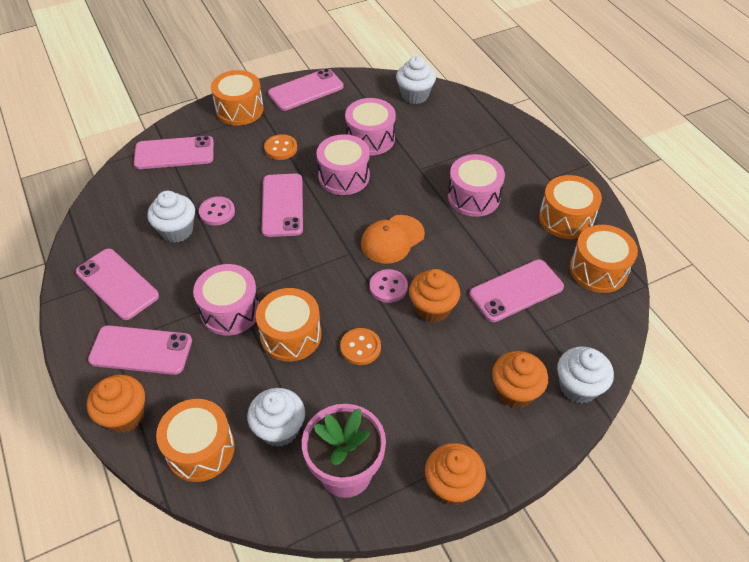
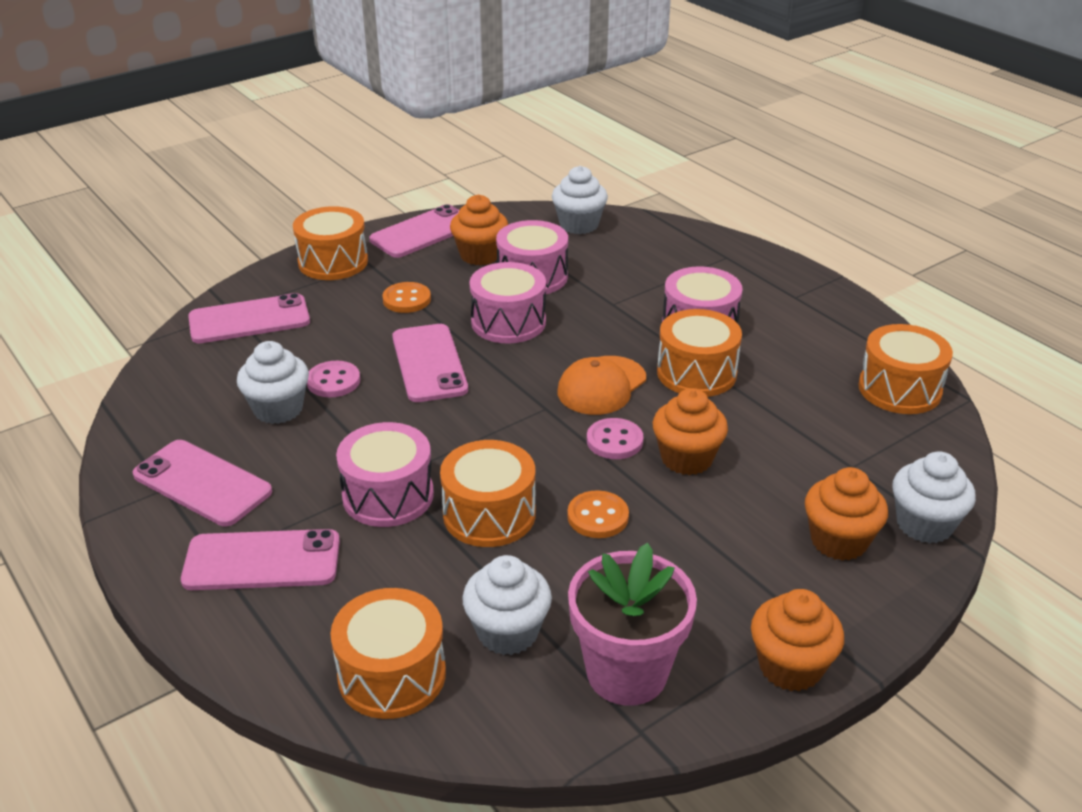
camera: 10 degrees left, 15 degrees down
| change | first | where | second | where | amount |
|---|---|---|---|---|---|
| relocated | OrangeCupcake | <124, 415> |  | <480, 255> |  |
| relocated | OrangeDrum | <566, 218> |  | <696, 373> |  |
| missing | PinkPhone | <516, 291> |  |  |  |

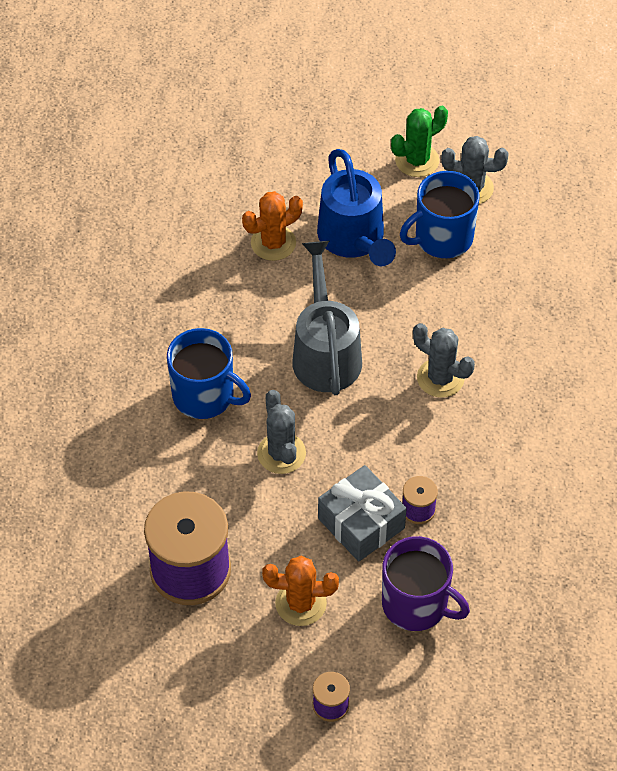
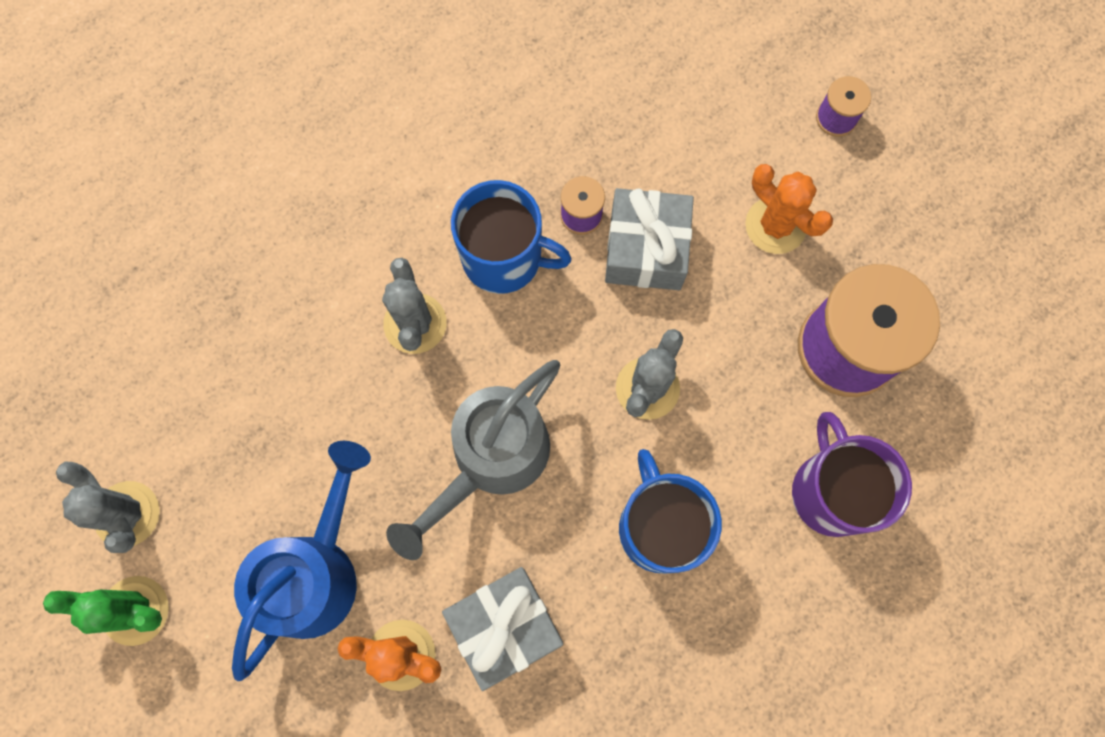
camera: 135 degrees left, 20 degrees up
| change | first | where | second | where | amount |
|---|---|---|---|---|---|
| appeared |  |  | GreyGift | <505, 626> |  |
| relocated | BlueMug | <442, 238> |  | <504, 258> |  |
| relocated | PurpleMug | <416, 604> |  | <831, 491> |  |

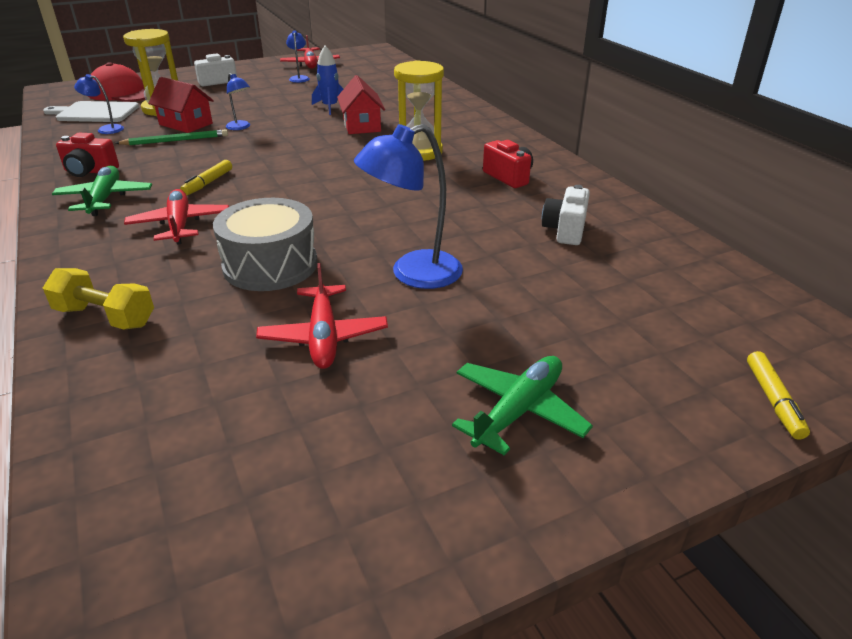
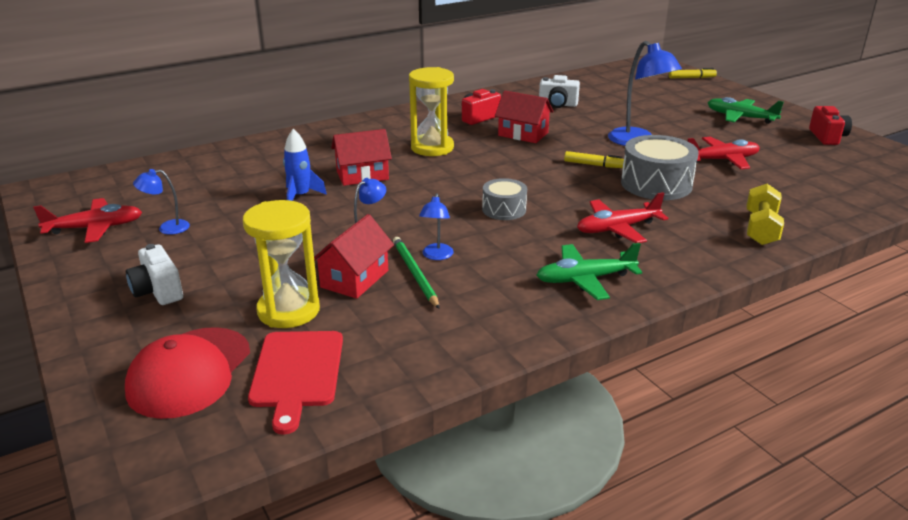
camera: 95 degrees left, 5 degrees down
| change | first | where | second | where | amount |
|---|---|---|---|---|---|
| colour | WhiteCuttingBoard | <95, 112> | RedCuttingBoard | <297, 373> |  |
| relocated | BlueLamp | <106, 129> |  | <436, 256> |  |
| appeared |  |  | GreyDrum | <504, 209> |  |
| appeared |  |  | RedHouse | <523, 134> |  |
| relocated | YellowMarker | <208, 183> |  | <594, 165> |  |
| relocated | RedCamera | <90, 171> |  | <827, 137> |  |

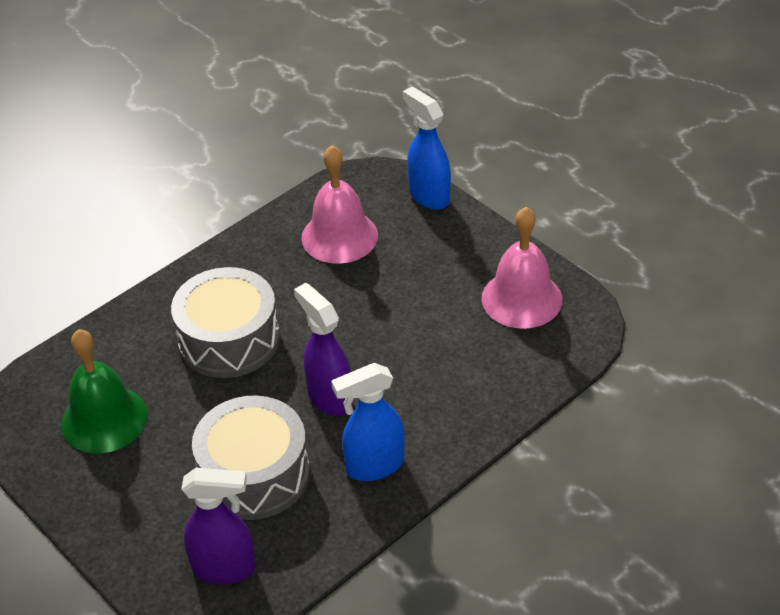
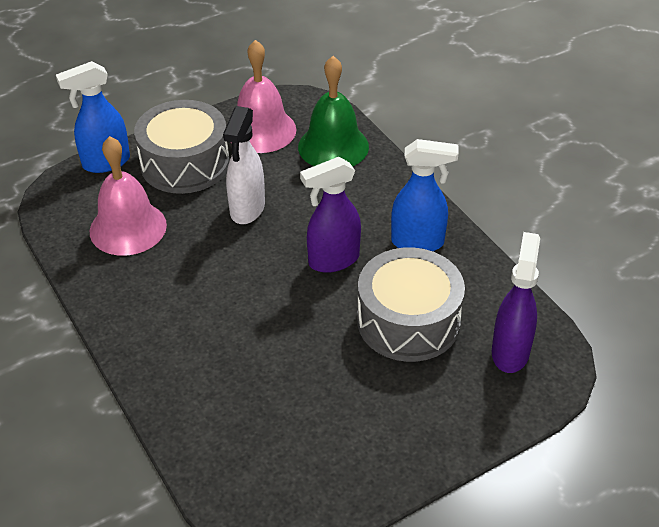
camera: 80 degrees left, 0 degrees up
| change | first | where | second | where | amount |
|---|---|---|---|---|---|
| relocated | GreyDrum | <229, 339> |  | <185, 163> |  |
| appeared |  |  | WhiteSprayBottle | <247, 209> |  |
| relocated | GreenBell | <104, 419> |  | <333, 146> |  |
| spun | BlueSprayBottle | <374, 466> |  | <418, 242> | 75 degrees counterclockwise |

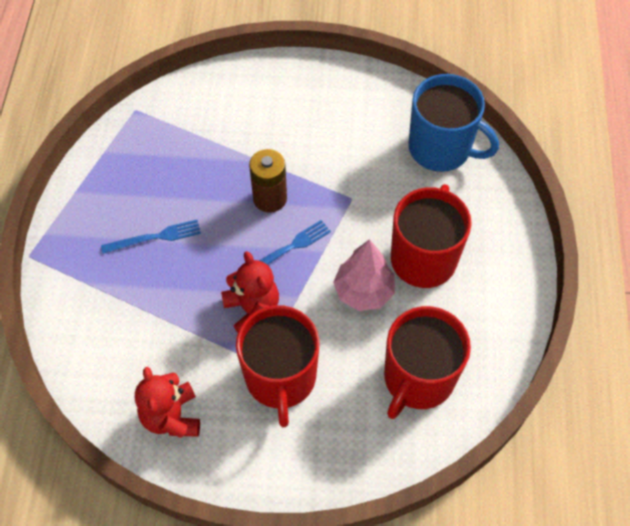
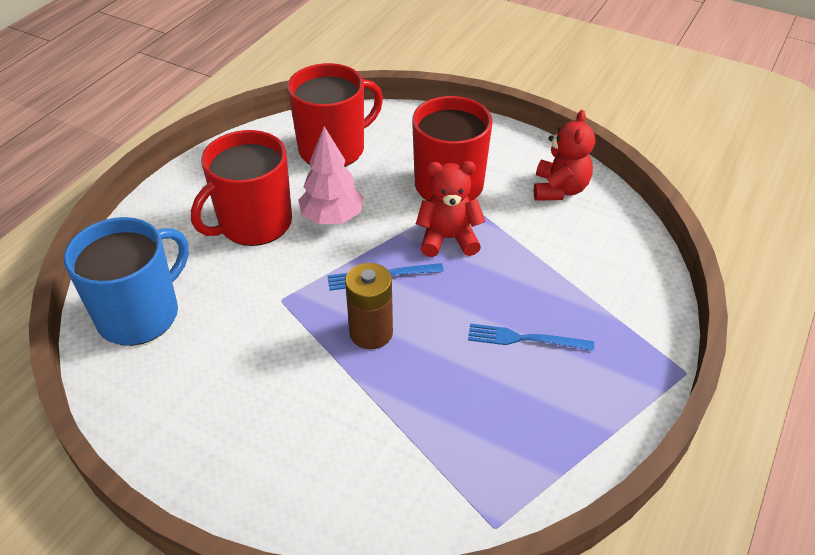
camera: 155 degrees left, 15 degrees down
| change | first | where | second | where | amount |
|---|---|---|---|---|---|
| spun | BlueMug | <441, 148> |  | <140, 314> | 75 degrees clockwise |
| spun | RedTeddyBear | <252, 309> |  | <448, 239> | 90 degrees clockwise |

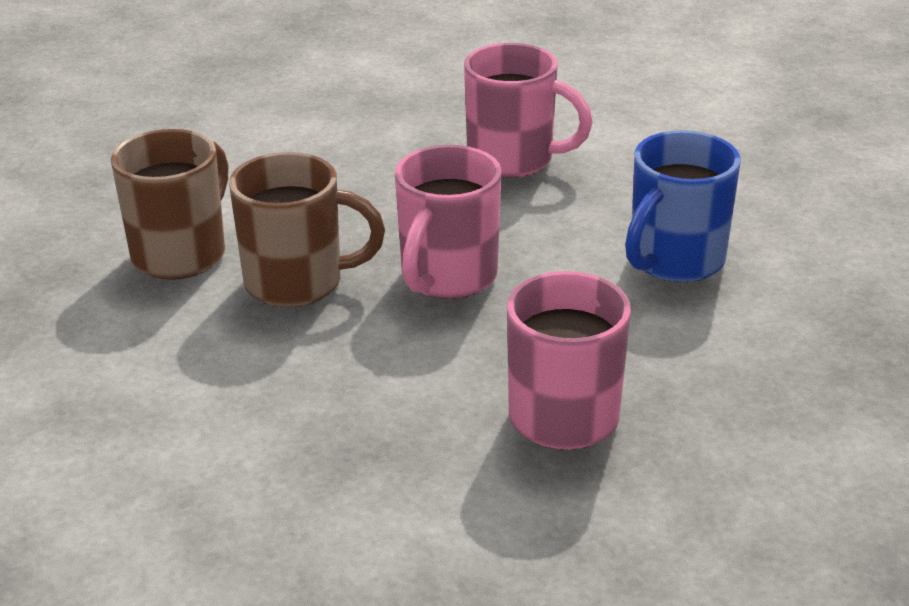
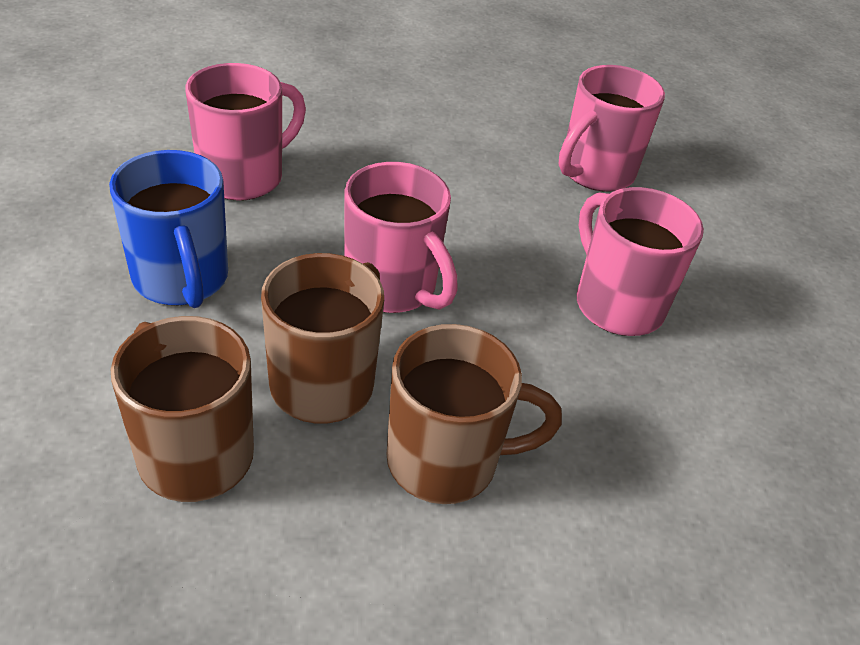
camera: 70 degrees left, 10 degrees up
| change | first | where | second | where | amount |
|---|---|---|---|---|---|
| relocated | BlueMug | <674, 261> |  | <181, 280> |  |
| appeared |  |  | BrownMug | <446, 461> |  |
| appeared |  |  | PinkMug | <595, 173> |  |

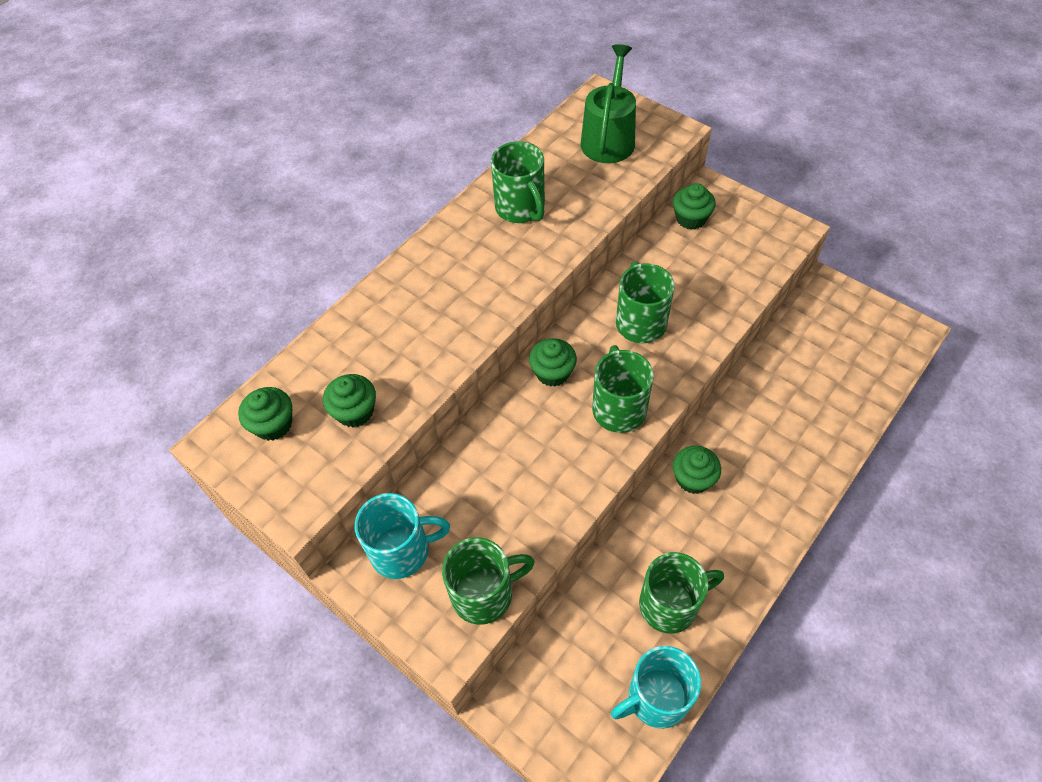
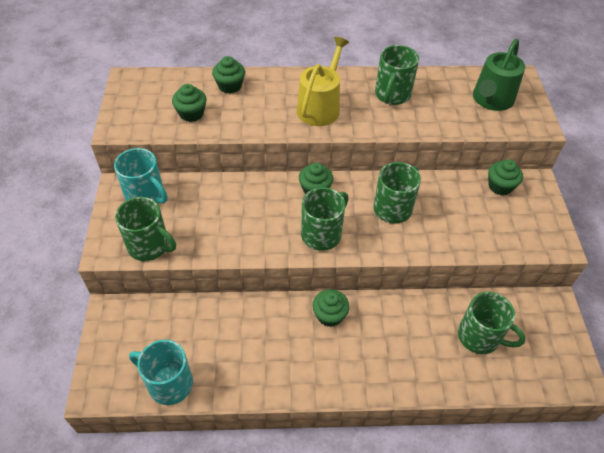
camera: 45 degrees right, 5 degrees down
| change | first | where | second | where | amount |
|---|---|---|---|---|---|
| relocated | GreenCupcake | <273, 424> |  | <230, 86> |  |
| appeared |  |  | YellowWateringCan | <320, 107> |  |
| relocated | GreenMug | <670, 604> |  | <480, 337> |  |
| spun | GreenWateringCan | <608, 138> |  | <491, 100> | 150 degrees clockwise |

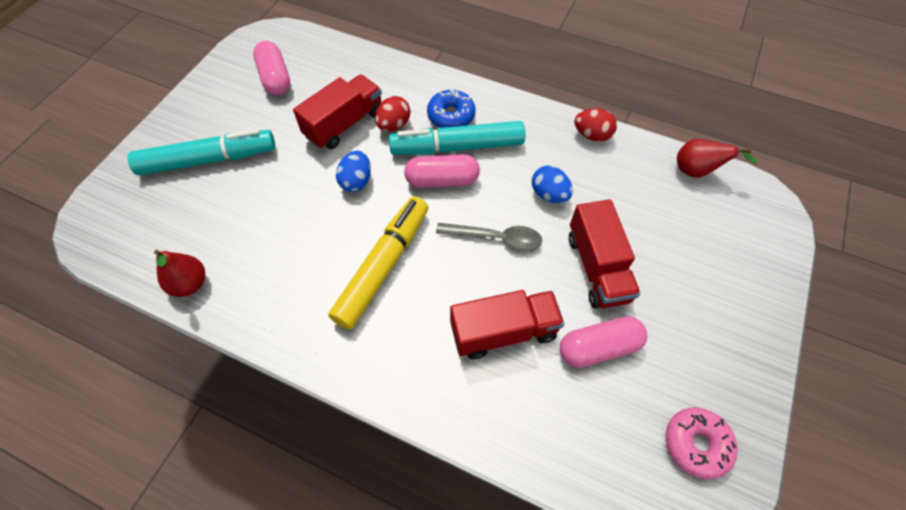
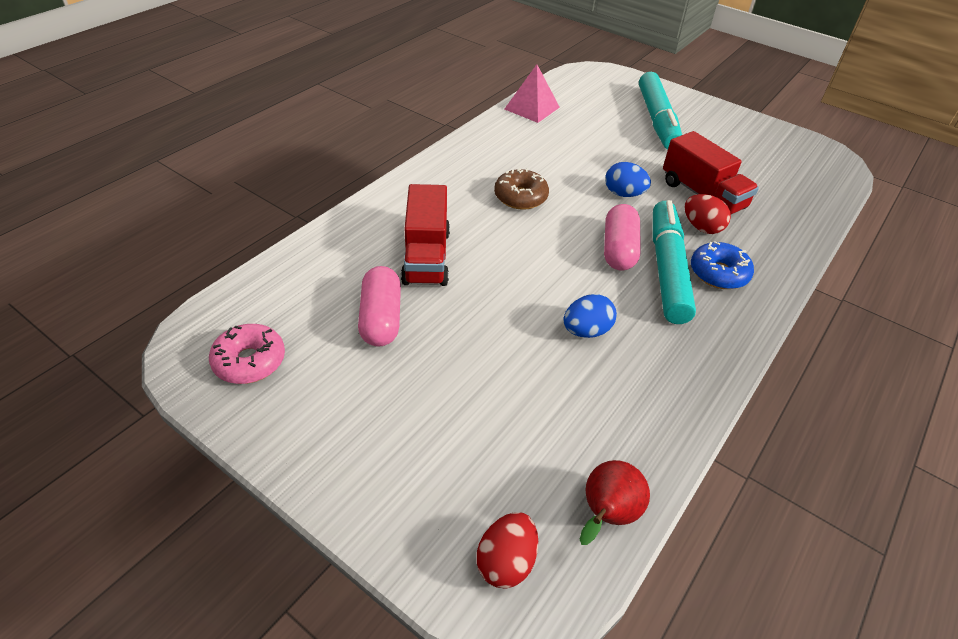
camera: 100 degrees right, 15 degrees down
| change | first | where | second | where | amount |
|---|---|---|---|---|---|
| relocated | RedEgg | <592, 135> |  | <506, 562> |  |
| exchanged | YellowMarker | <383, 266> | BrownDonut | <520, 197> |  |
| exchanged | RedPear | <190, 284> | PinkPyramid | <532, 108> |  |
| missing | PinkCapsule | <275, 78> |  |  |  |
| missing | GreySpoon | <496, 238> |  |  |  |
| missing | RedTruck | <597, 267> |  |  |  |

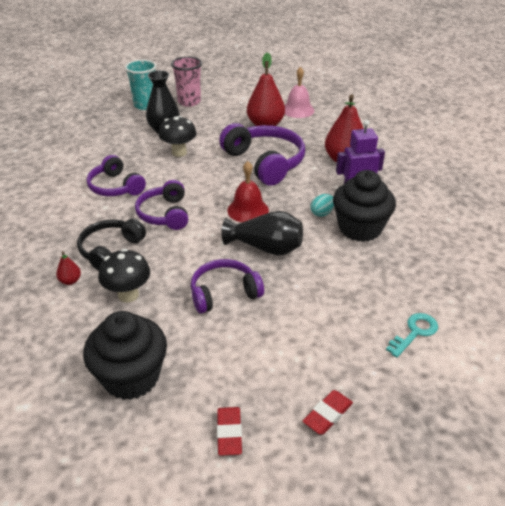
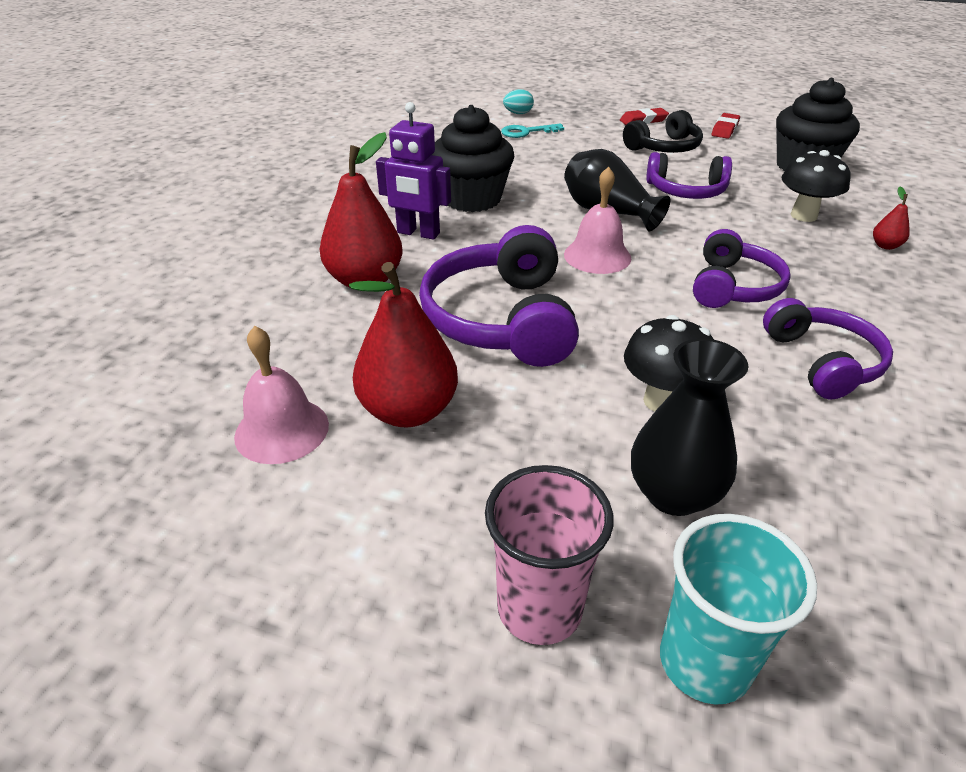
camera: 150 degrees left, 0 degrees up
| change | first | where | second | where | amount |
|---|---|---|---|---|---|
| relocated | TurquoiseEgg | <322, 213> |  | <518, 113> |  |
| colour | RedBell | <248, 210> | PinkBell | <597, 256> |  |
| relocated | BlackHeadphones | <110, 250> |  | <664, 148> |  |

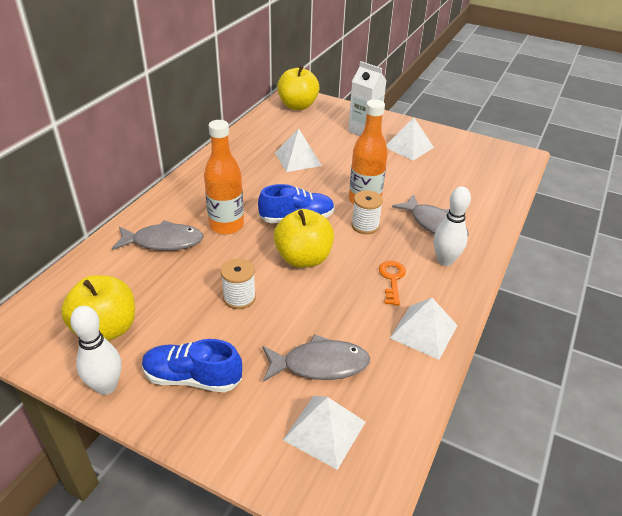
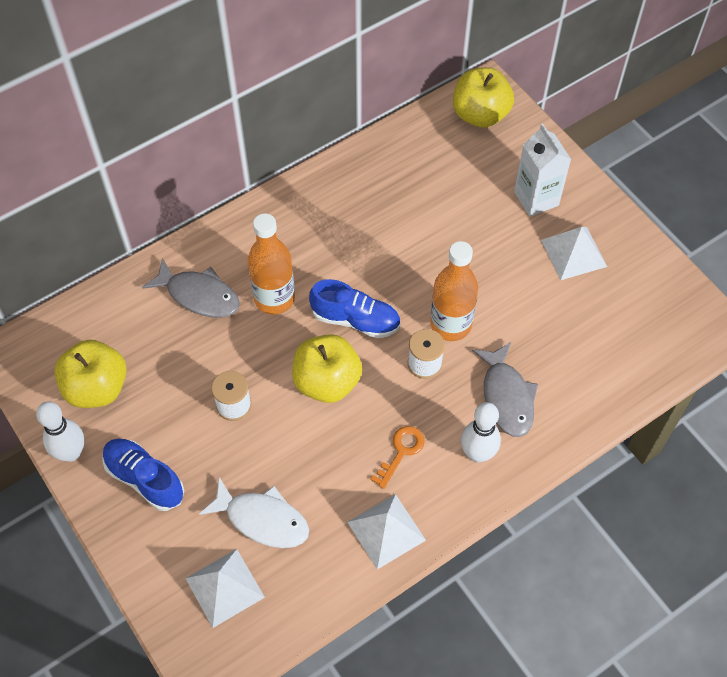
camera: 30 degrees right, 20 degrees up
| change | first | where | second | where | amount |
|---|---|---|---|---|---|
| colour | GreyFish | <320, 364> | WhiteFish | <262, 519> |  |
| missing | WhitePyramid | <298, 159> |  |  |  |

